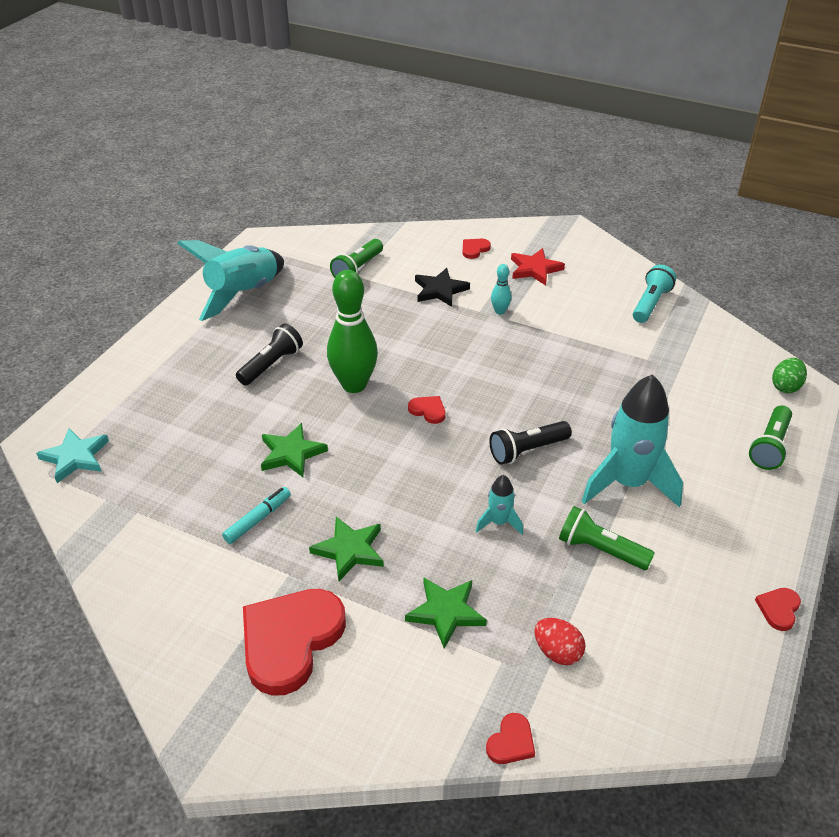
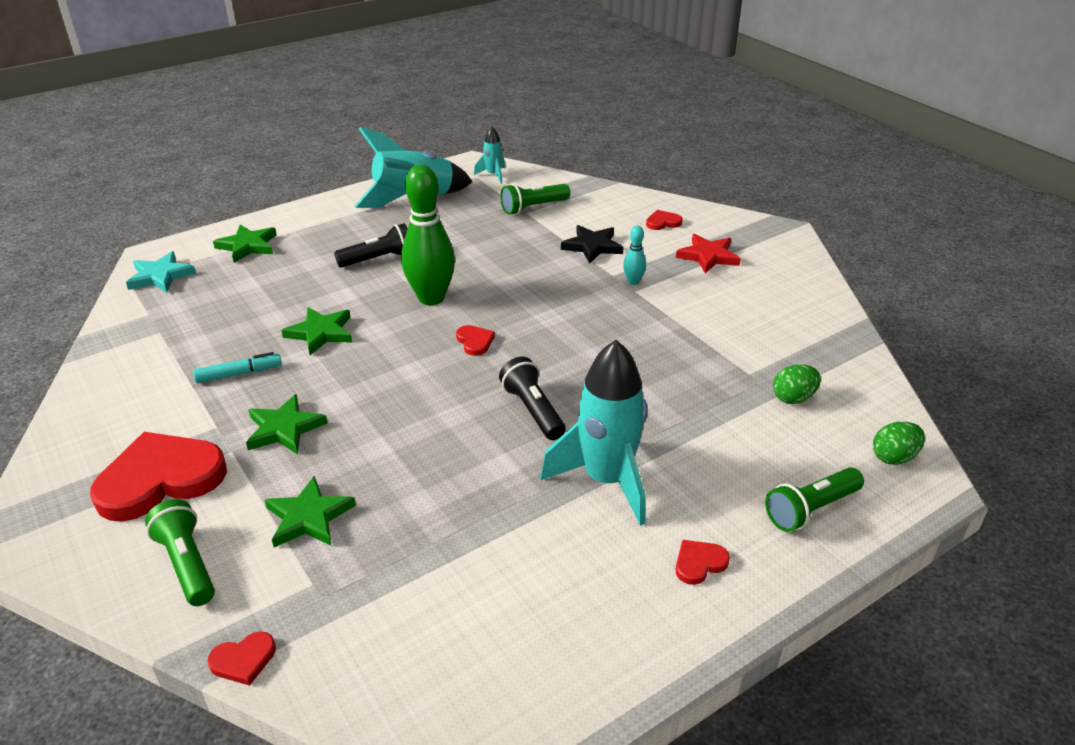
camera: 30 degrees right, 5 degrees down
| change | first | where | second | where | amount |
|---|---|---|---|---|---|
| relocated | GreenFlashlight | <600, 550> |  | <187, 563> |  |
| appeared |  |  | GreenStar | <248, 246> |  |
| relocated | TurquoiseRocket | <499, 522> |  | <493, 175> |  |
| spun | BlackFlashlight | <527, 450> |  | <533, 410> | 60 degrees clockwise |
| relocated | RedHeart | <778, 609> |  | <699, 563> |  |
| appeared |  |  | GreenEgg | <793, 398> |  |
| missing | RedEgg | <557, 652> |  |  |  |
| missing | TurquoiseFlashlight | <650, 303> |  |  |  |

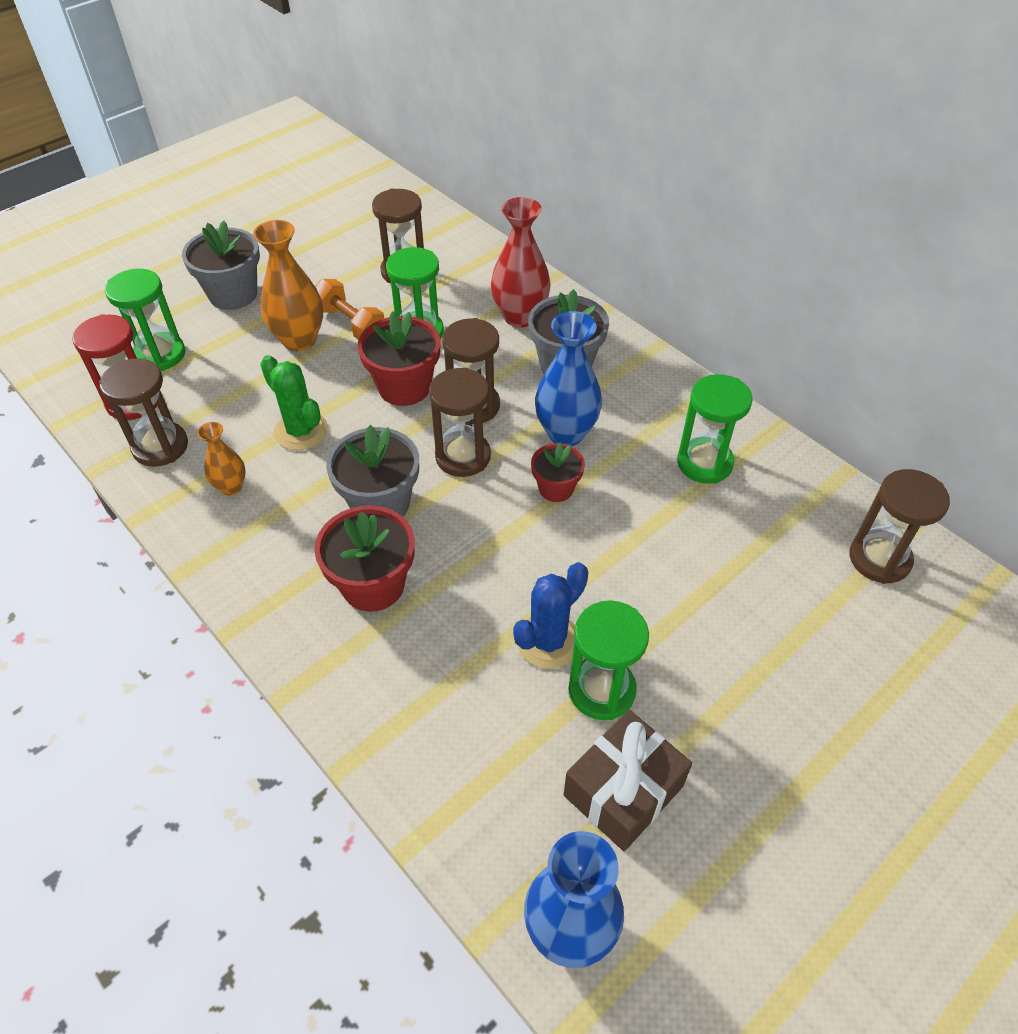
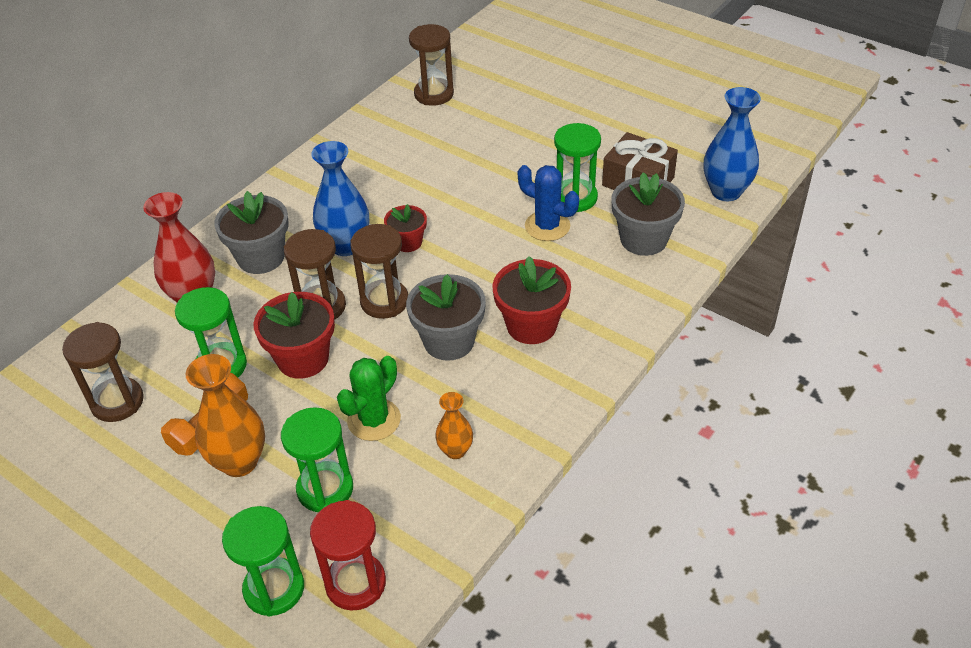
camera: 100 degrees left, 5 degrees down
| change | first | where | second | where | amount |
|---|---|---|---|---|---|
| relocated | GreenHourglass | <704, 463> |  | <325, 489> |  |
| relocated | GreyFlowerPot | <233, 294> |  | <643, 239> |  |
| missing | BrownHourglass | <160, 446> |  |  |  |

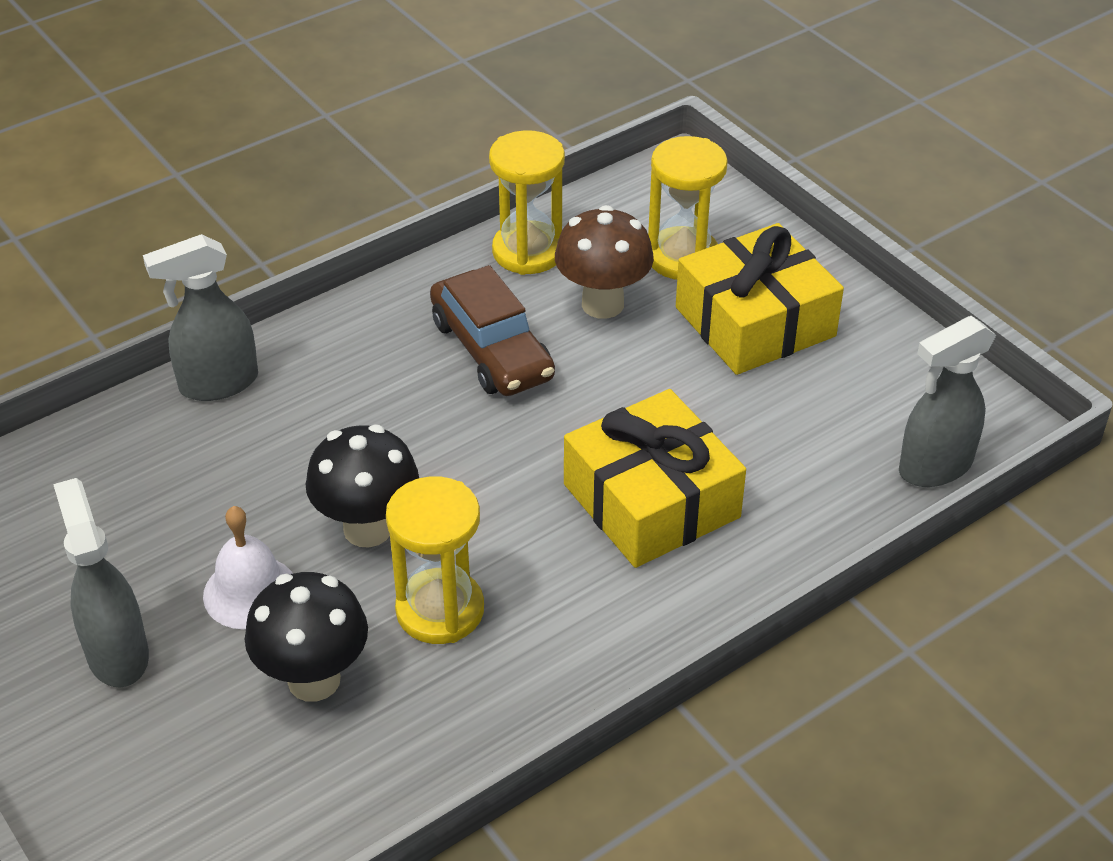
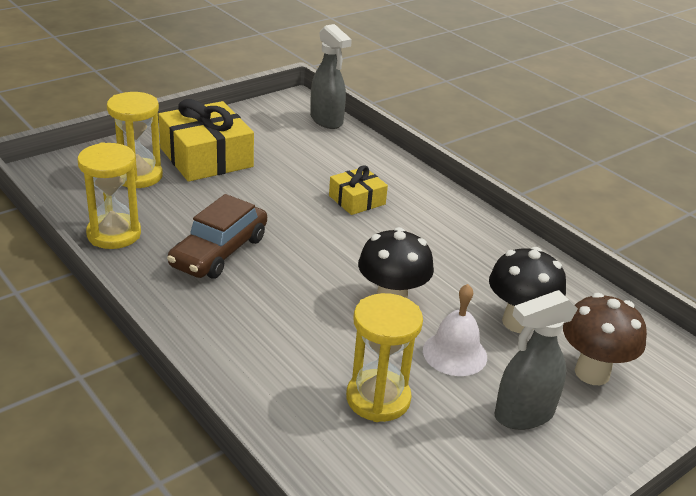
camera: 95 degrees left, 10 degrees down
| change | first | where | second | where | amount |
|---|---|---|---|---|---|
| spun | BrownCar | <491, 350> |  | <219, 252> | 150 degrees clockwise |
| size | YellowGift | <651, 501> |  | <357, 200> | x0.55 |
| relocated | YellowHourglass | <440, 610> |  | <378, 398> |  |
| relocated | BrownMushroom | <602, 304> |  | <592, 373> |  |
| missing | GreySprayBottle | <218, 384> |  |  |  |

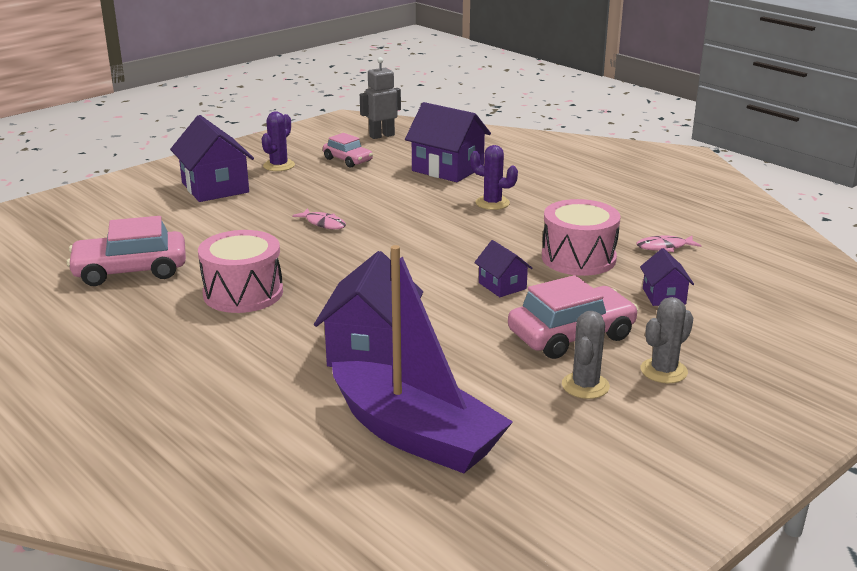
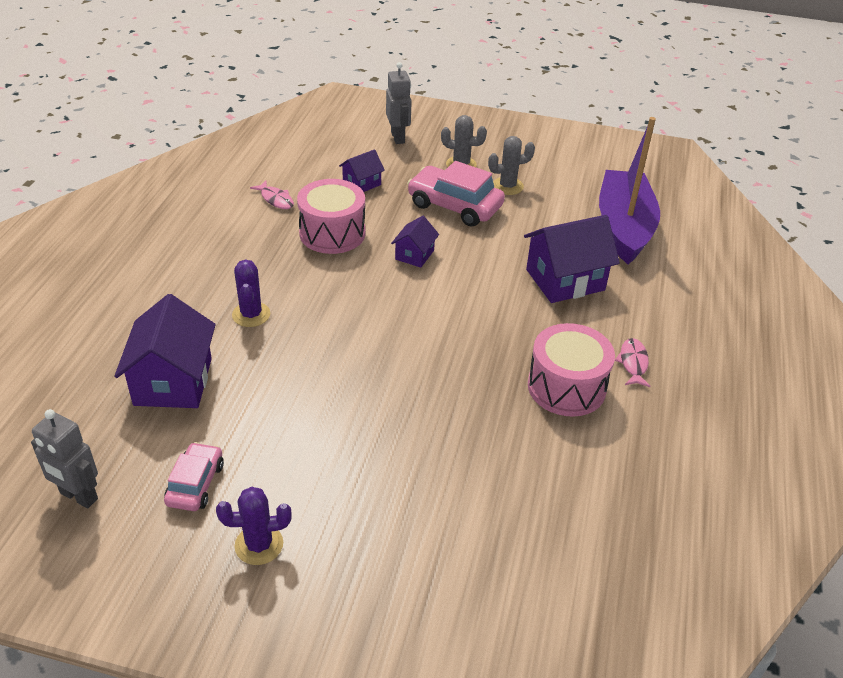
camera: 125 degrees left, 15 degrees up
| change | first | where | second | where | amount |
|---|---|---|---|---|---|
| appeared |  |  | GreyRobot | <398, 137> |  |
| relocated | PinkFish | <323, 223> |  | <633, 363> |  |
| missing | PinkCar | <130, 270> |  |  |  |
| missing | PurpleHouse | <215, 187> |  |  |  |

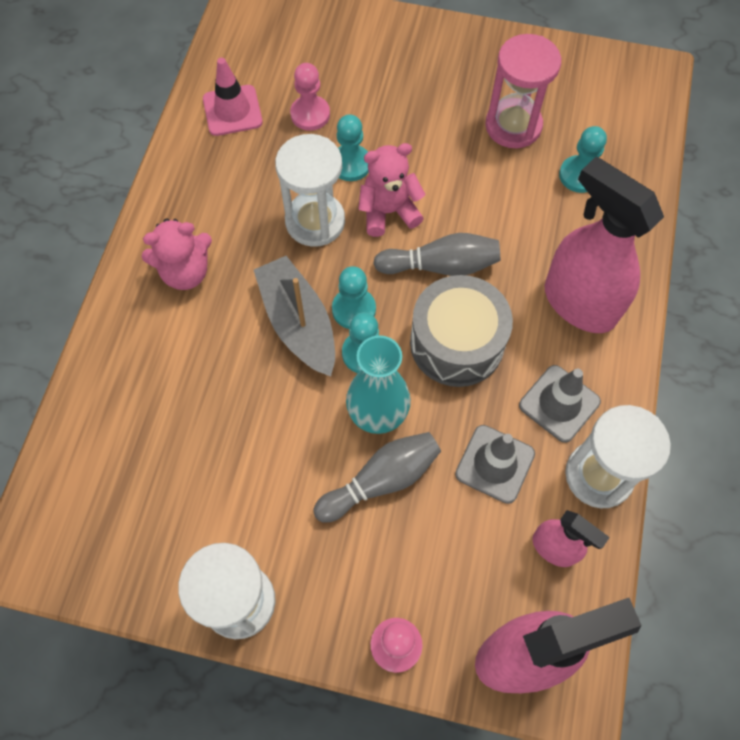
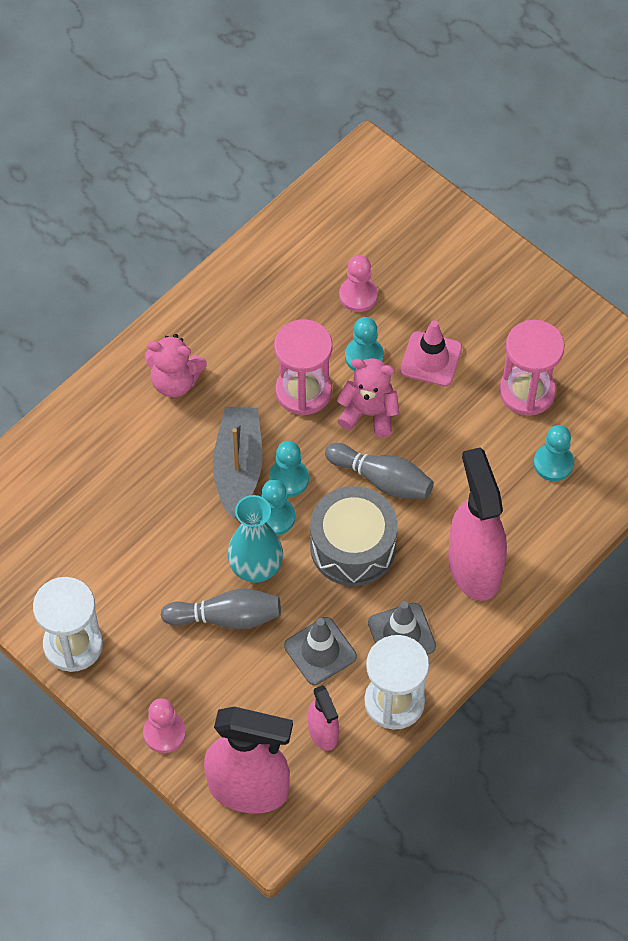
camera: 30 degrees right, 5 degrees down
| change | first | where | second | where | amount |
|---|---|---|---|---|---|
| colour | WhiteHourglass | <315, 221> | PinkHourglass | <303, 391> |  |
| relocated | PinkTrafficCone | <232, 111> |  | <431, 359> |  |

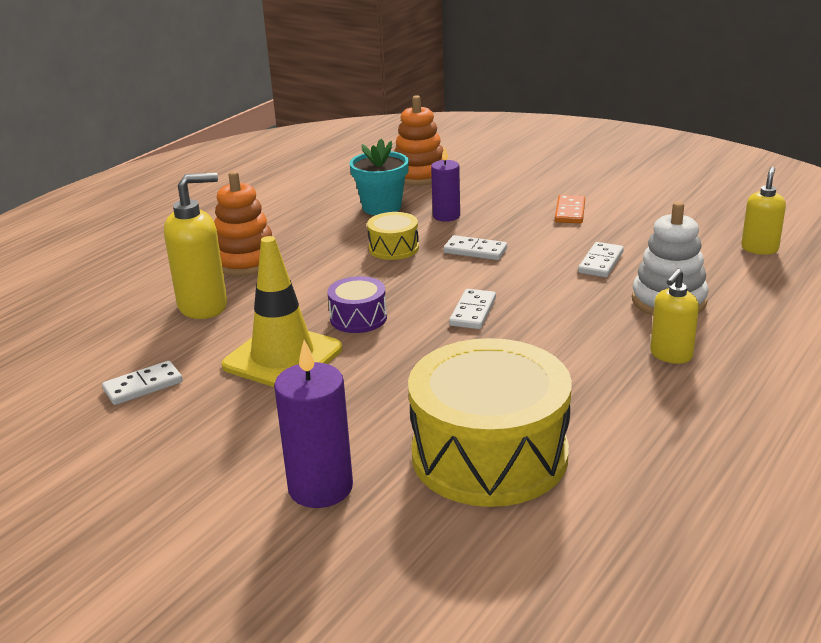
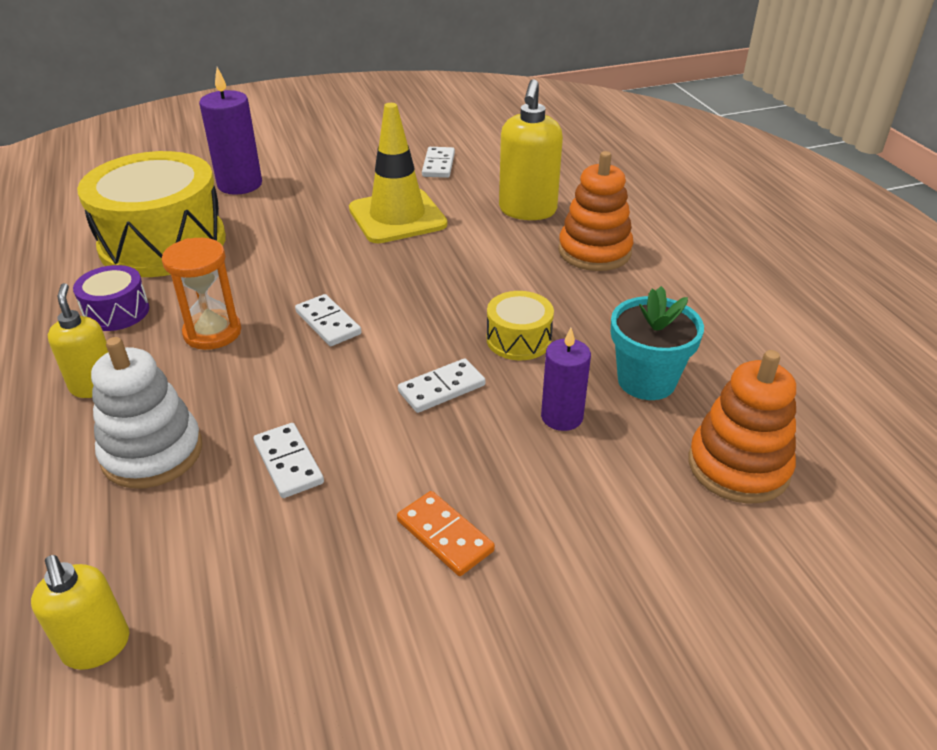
camera: 125 degrees right, 10 degrees up
| change | first | where | second | where | amount |
|---|---|---|---|---|---|
| relocated | PurpleDrum | <358, 318> |  | <117, 312> |  |
| appeared |  |  | OrangeHourglass | <212, 332> |  |

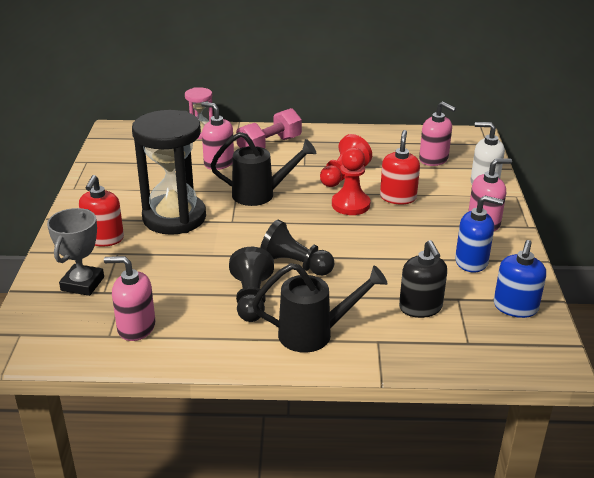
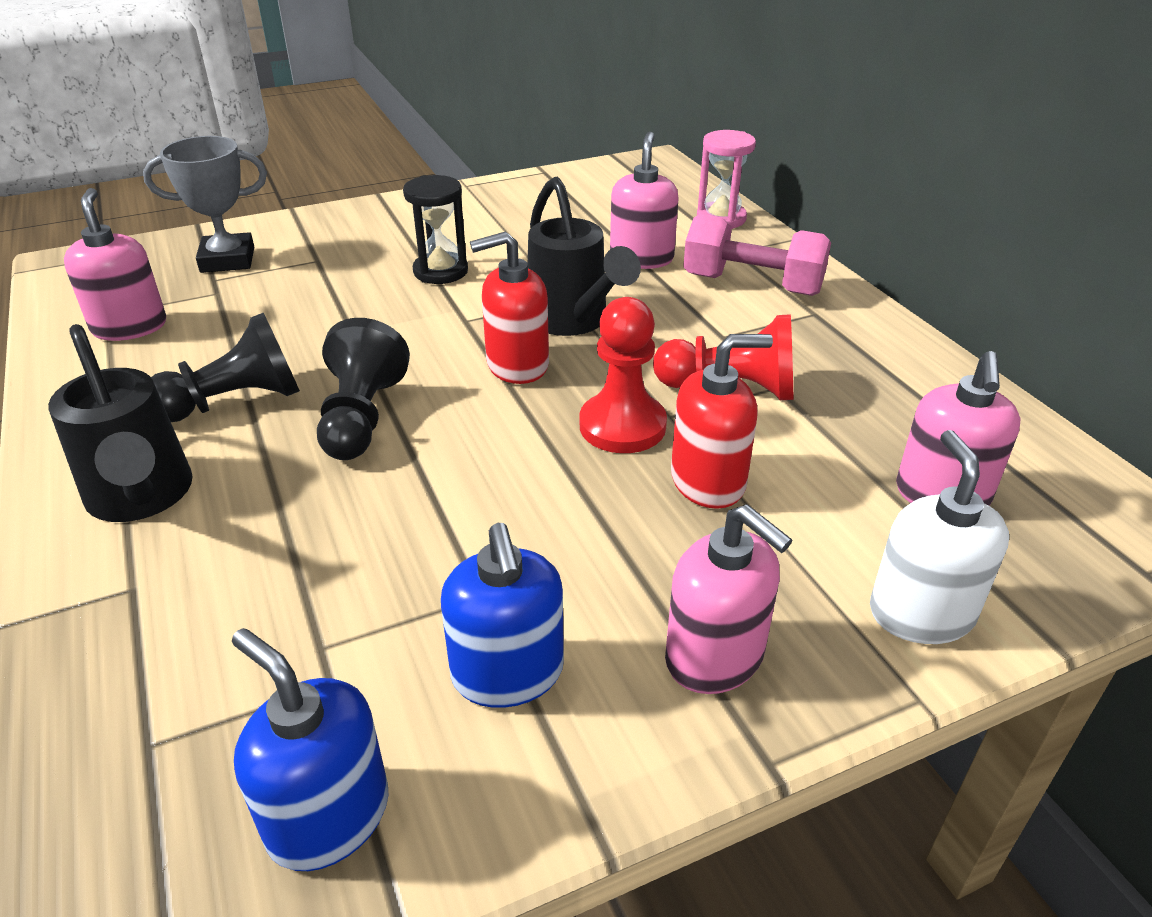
camera: 65 degrees right, 5 degrees up
| change | first | where | second | where | amount |
|---|---|---|---|---|---|
| spun | BlueSoapDispenser | <515, 307> |  | <328, 817> | 45 degrees clockwise |
| size | BlackHourglass | <174, 217> |  | <440, 271> | x0.50 |
| relocated | RedSoapDispenser | <104, 239> |  | <517, 365> |  |
| missing | BlackSoapDispenser | <420, 308> |  |  |  |

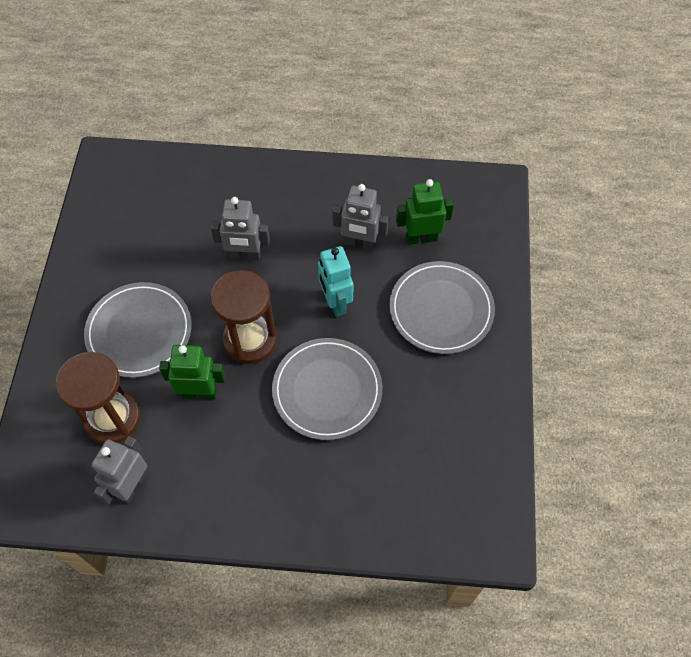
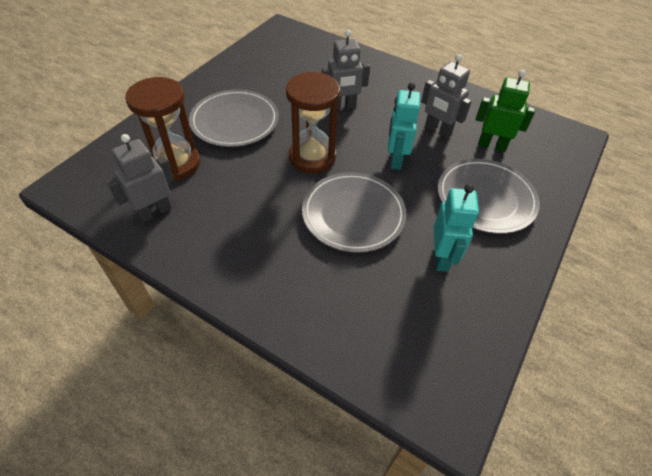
camera: 25 degrees right, 10 degrees down
| change | first | where | second | where | amount |
|---|---|---|---|---|---|
| spun | GreyRobot | <245, 255> |  | <342, 106> | 45 degrees counterclockwise |
| appeared |  |  | TurquoiseRobot | <441, 258> |  |
| missing | GreenRobot | <199, 392> |  |  |  |

